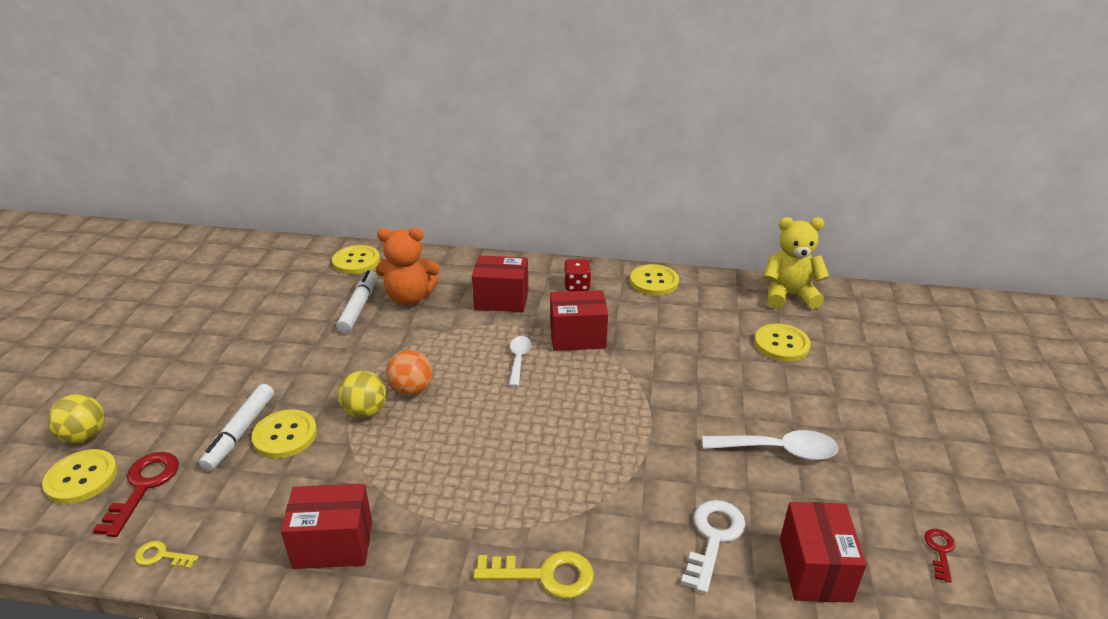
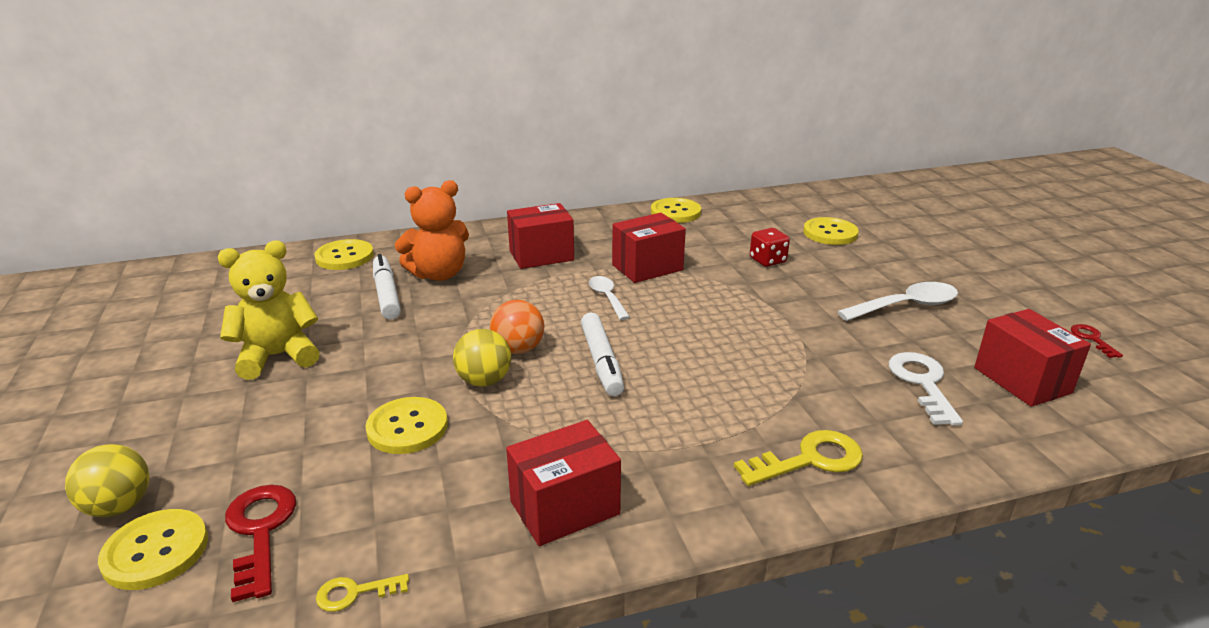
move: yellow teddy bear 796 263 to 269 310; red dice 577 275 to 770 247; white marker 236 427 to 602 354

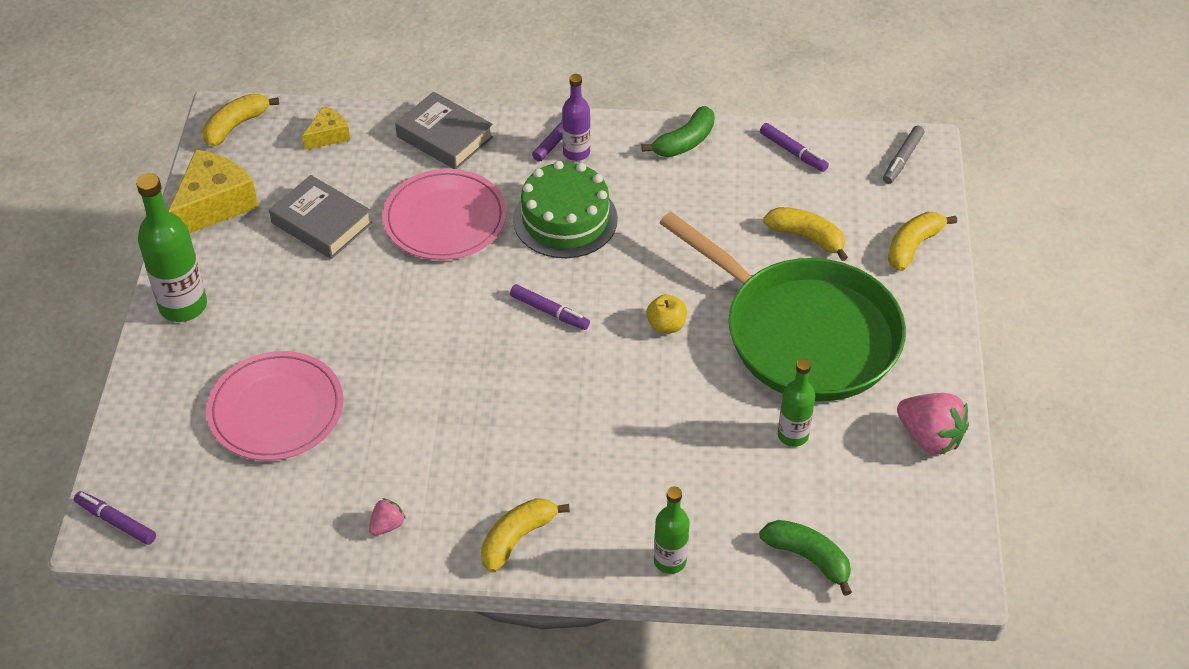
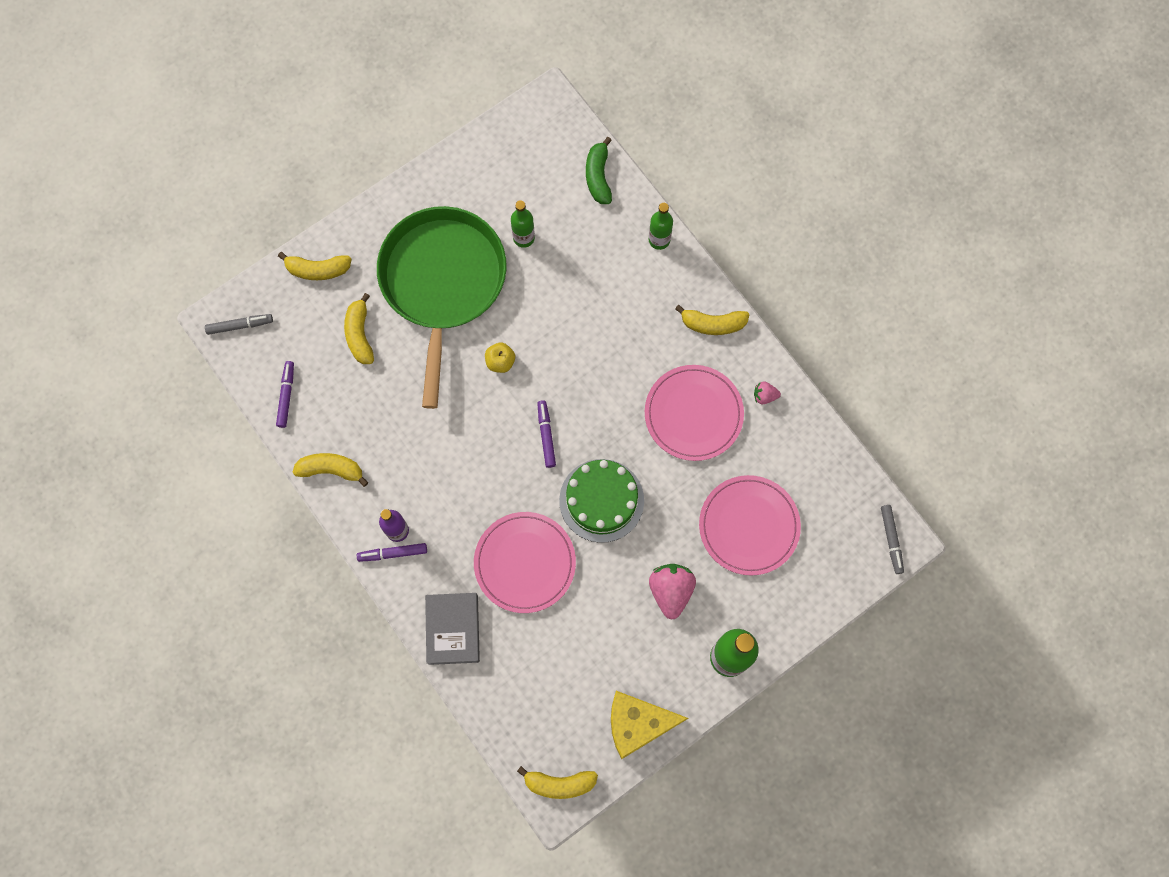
delete: yellow cheese 326 128; grey book 321 217
insert: pink plate 694 413
move: green cake 565 209 to 601 501; pink strawberry 933 424 to 672 591
recolor: green banana 678 131 to yellow banana 330 470; purple marker 115 518 to grey marker 892 539

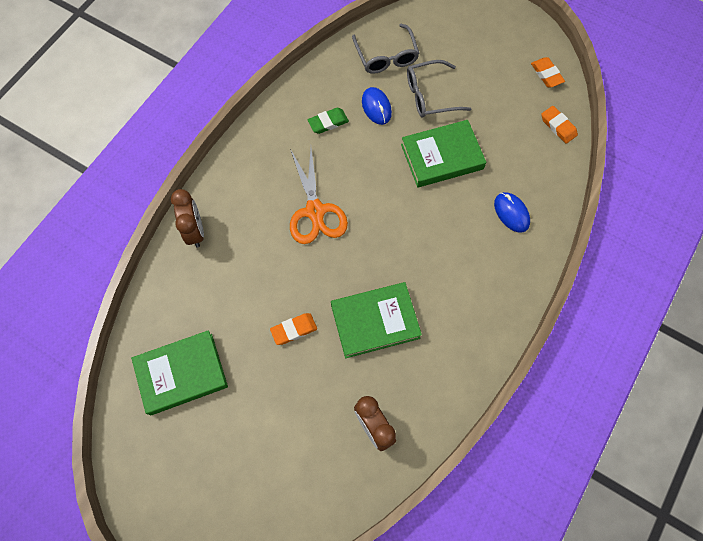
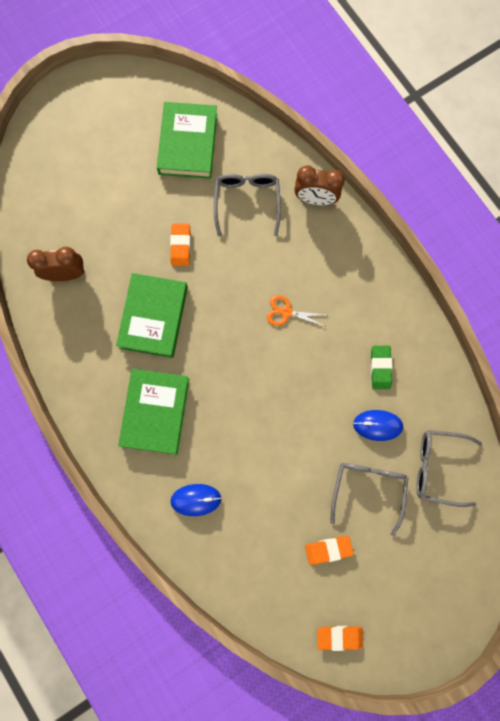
insert: grey glasses 247 205
move: orange eraser 559 125 to 329 550; green book 443 154 to 153 412
resize: orange scissors 319 196 = 295 310 x0.53

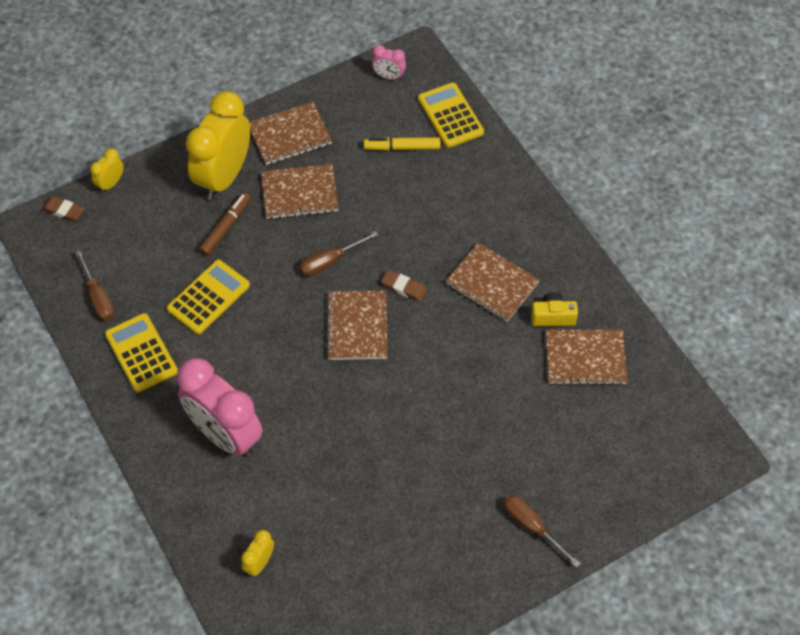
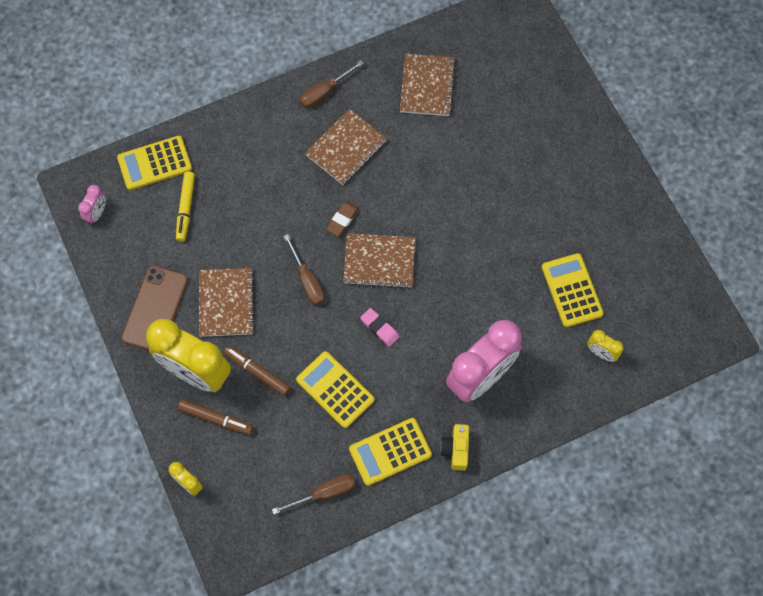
delete: brown eraser 63 209
insert: yellow calculator 573 290; pink eraser 380 327; brown marker 215 417
move: yellow camera 554 309 to 454 447; brown screwdriver 542 531 to 332 84
replace: brown notebook 290 133 to brown phone 154 308

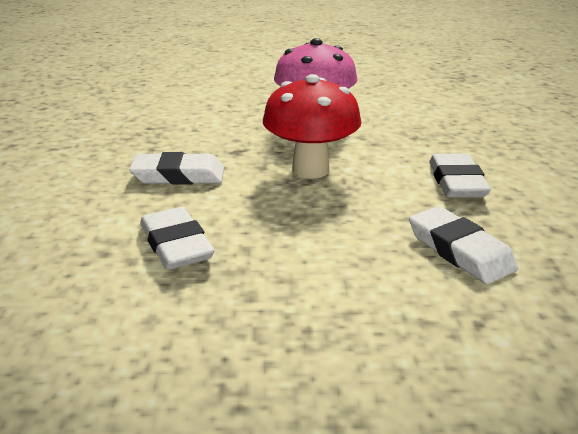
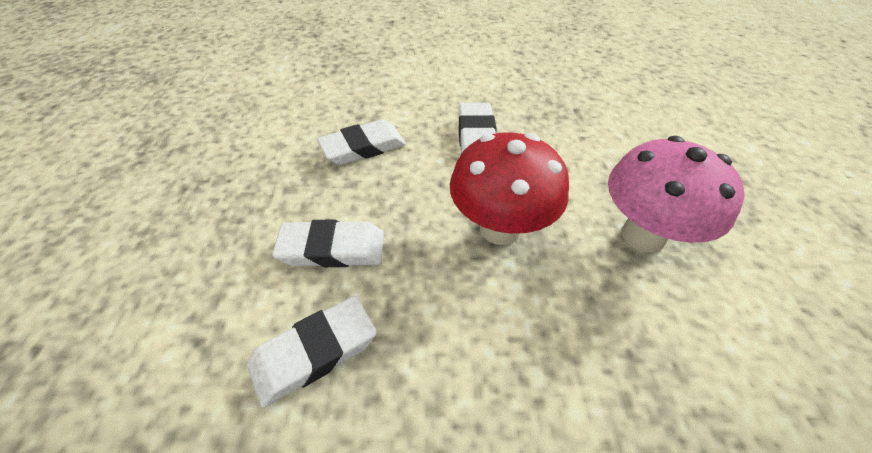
move: white eraser 460 176 to 328 243

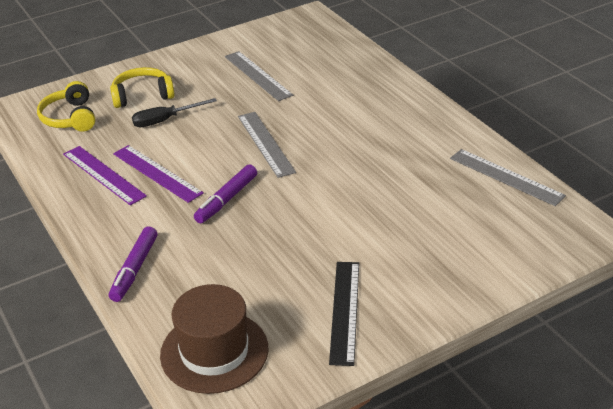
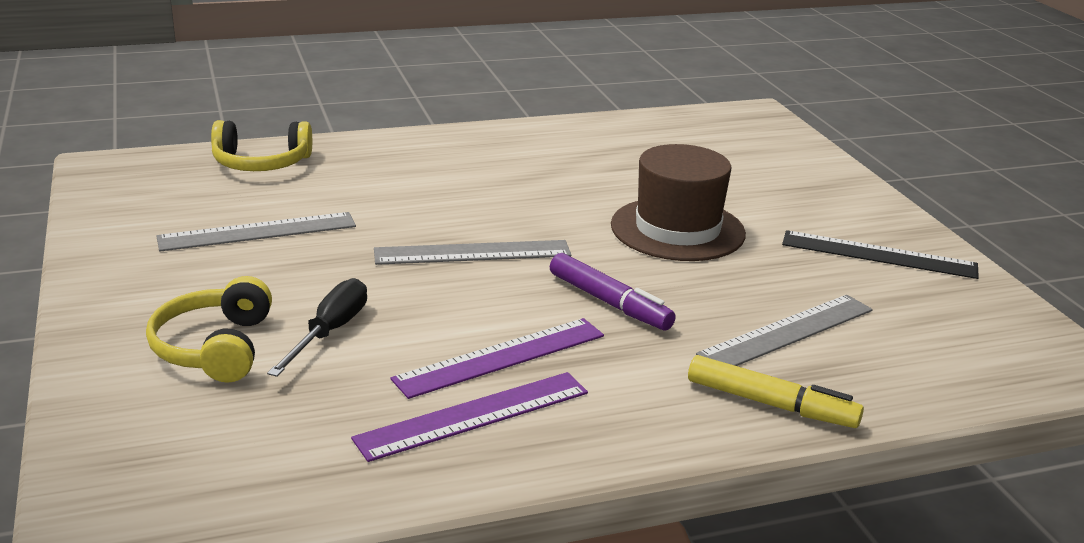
move: yellow headphones 66 106 to 261 145; grey ruler 508 177 to 784 330; brown hat 214 339 to 678 202
recolor: purple marker 133 264 to yellow marker 776 391
rotate: black screwdriver 174 112 = 317 327 150 degrees counterclockwise

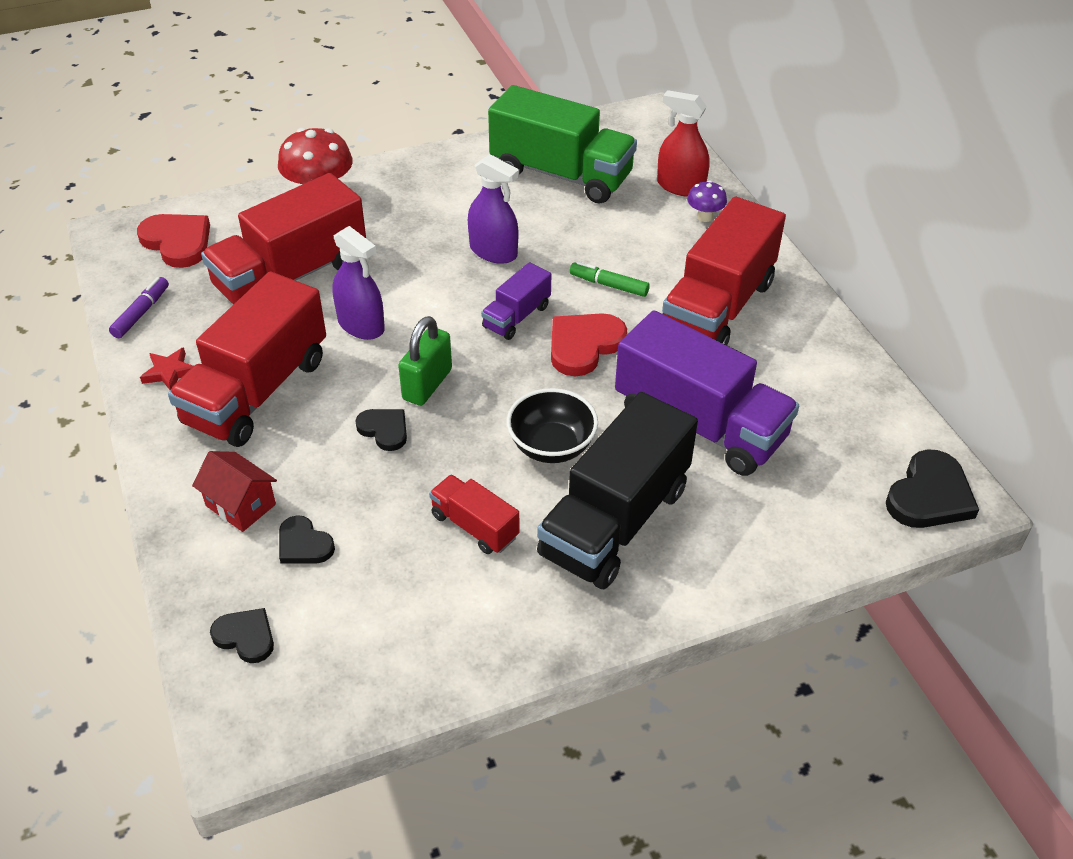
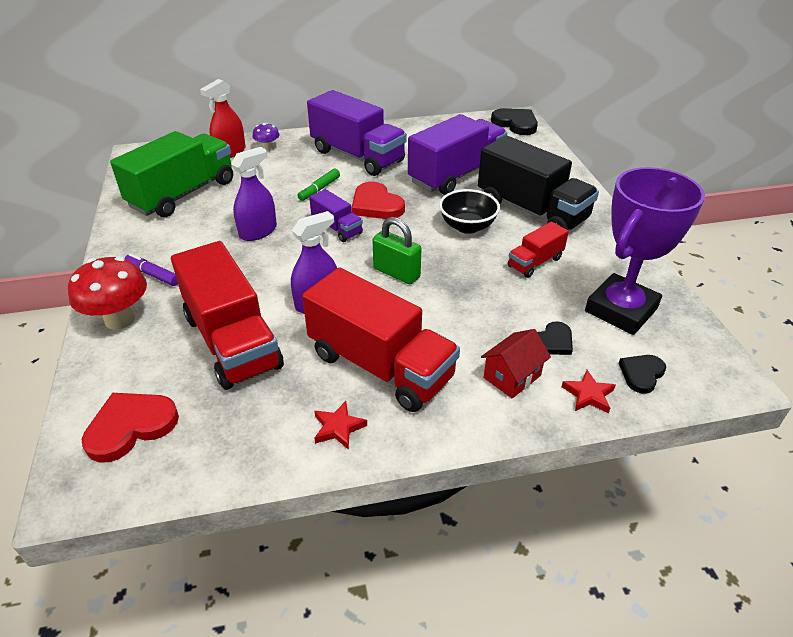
delete: black heart 381 430
insert: purple trophy 645 251; red star 588 392
move: purple marker 139 307 to 151 269
recolor: red truck 724 271 to purple truck 357 133

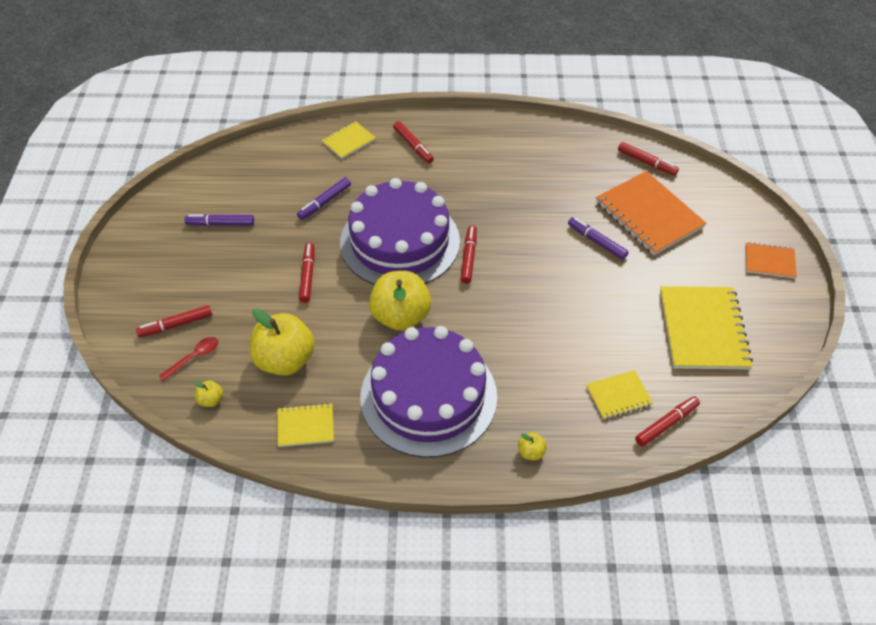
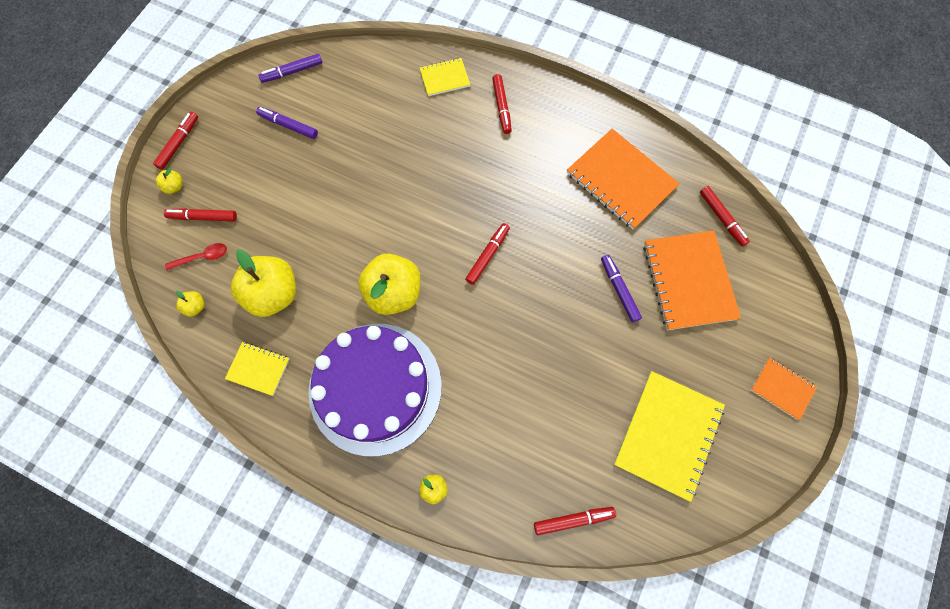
delete: purple cake 400 231; yellow notebook 619 394
insert: orange notebook 623 179; yellow apple 169 180
move: purple marker 324 198 to 290 68; red marker 306 272 to 175 141

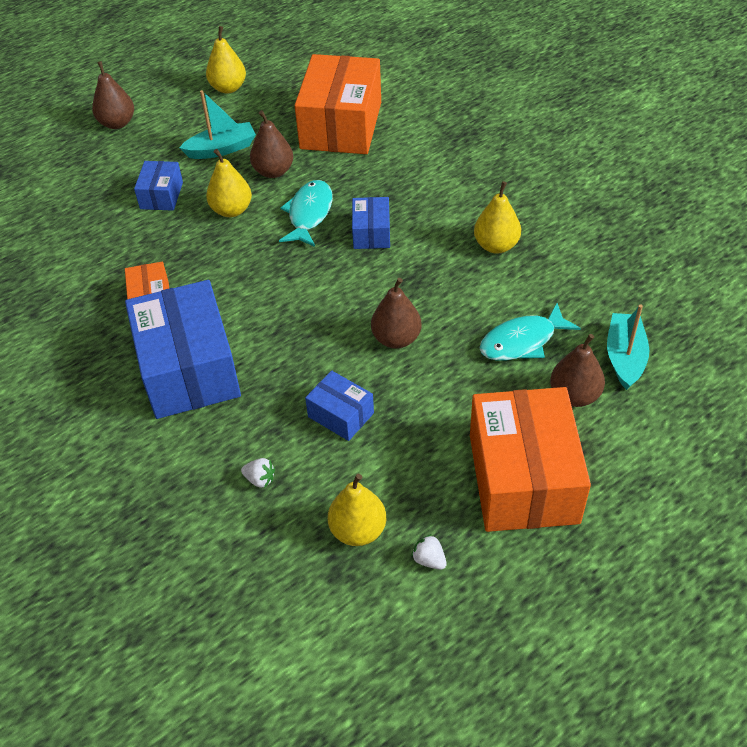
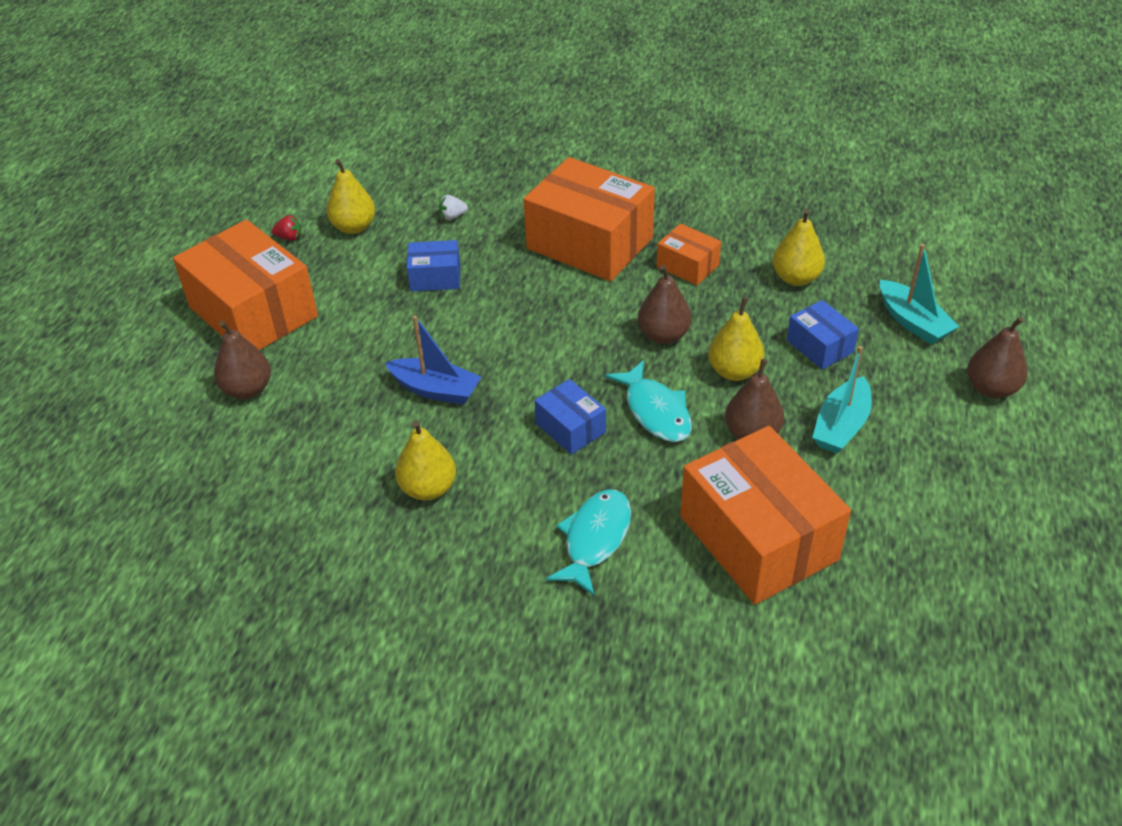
insert: blue boat 433 360
move: yellow pear 226 60 to 799 247; brown pear 396 313 to 665 304; turquoise fish 530 332 to 588 542; turquoise boat 628 347 to 919 294
recolor: blue box 183 349 to orange box 589 219; white strawberry 429 552 to red strawberry 286 228

